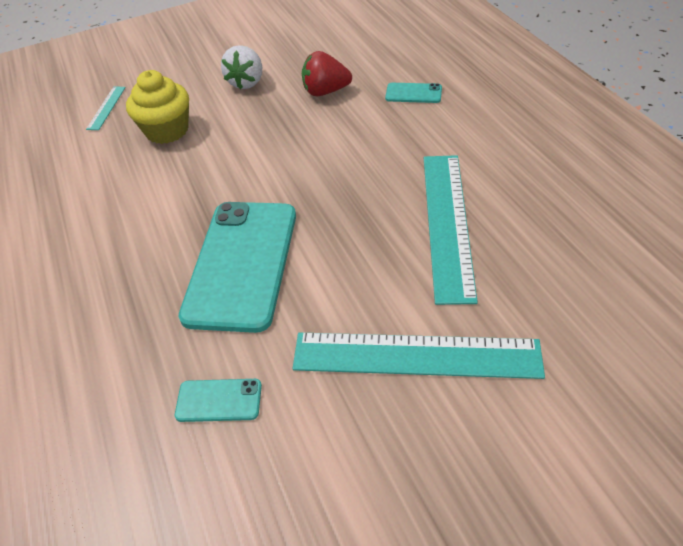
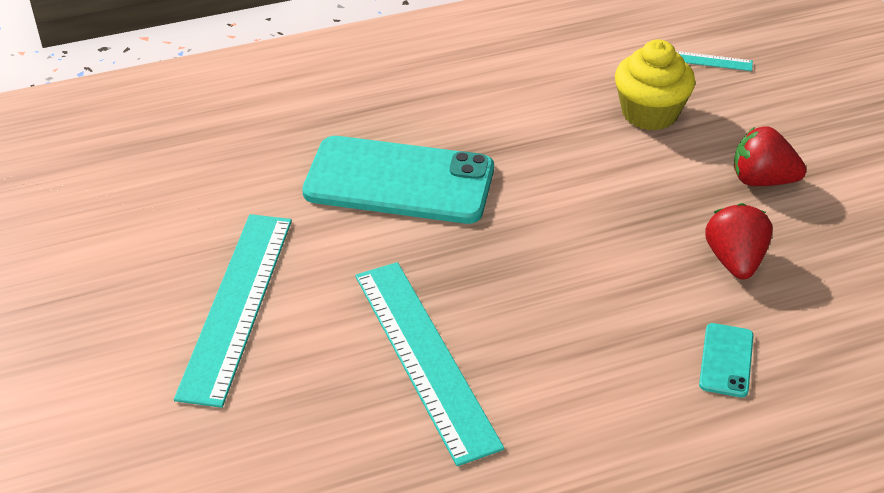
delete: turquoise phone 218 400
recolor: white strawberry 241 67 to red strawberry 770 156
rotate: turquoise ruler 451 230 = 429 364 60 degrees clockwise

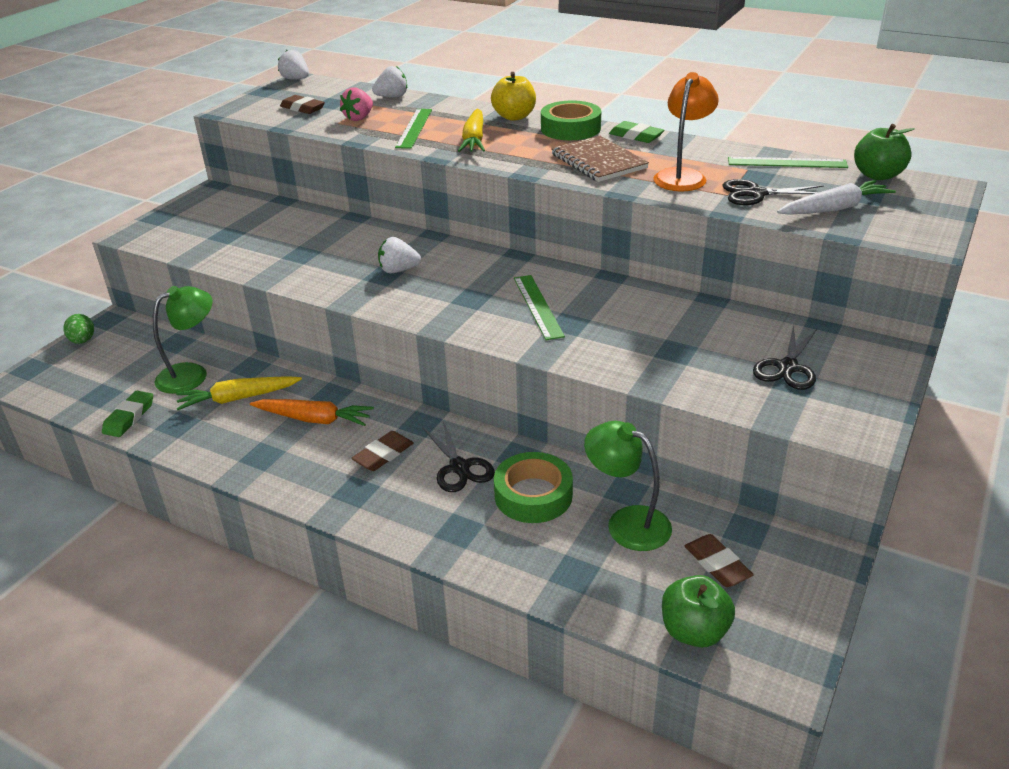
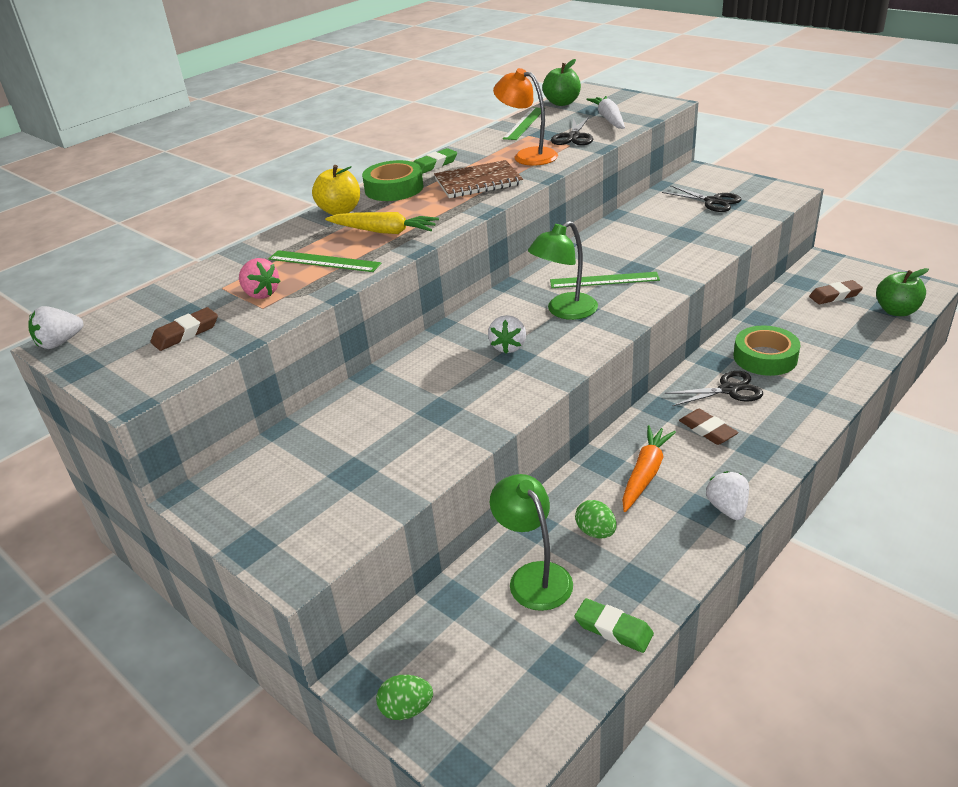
move: white strawberry 389 81 to 727 495; green lamp 628 486 to 563 270
replace: yellow carrot 239 393 to green egg 596 519

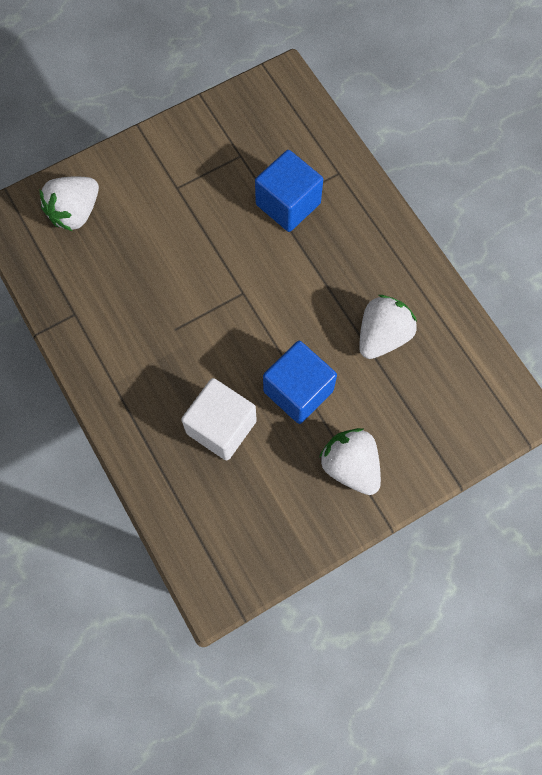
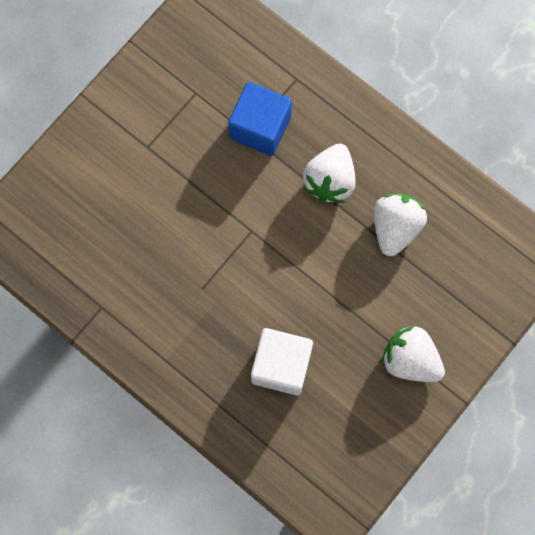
delete: blue cube 300 382
move: white strawberry 69 204 to 329 173

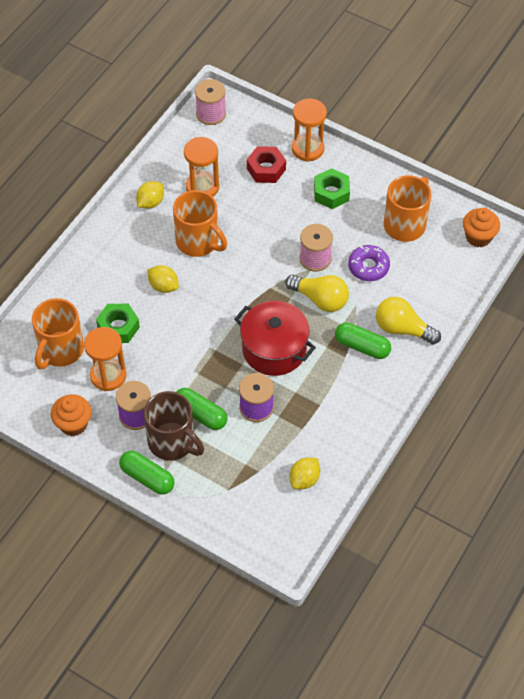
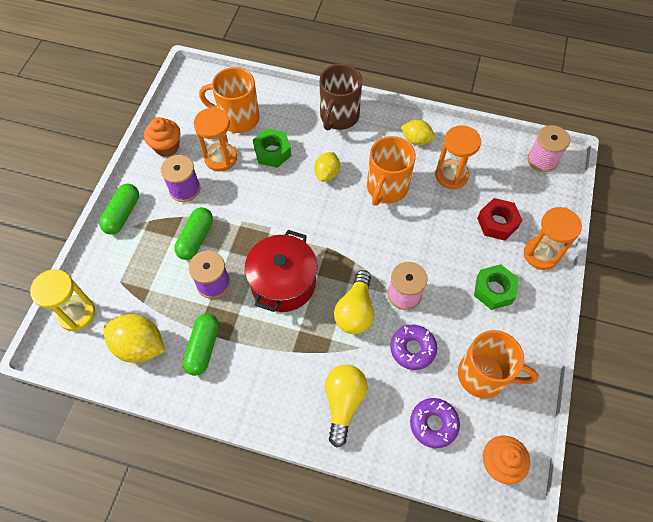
insert: yellow hourglass 62 300; purple donut 435 423
move: green capsule 363 340 to 201 345; brown mug 174 426 to 341 97
resize: yellow lemon 305 473 = 134 338 x1.59

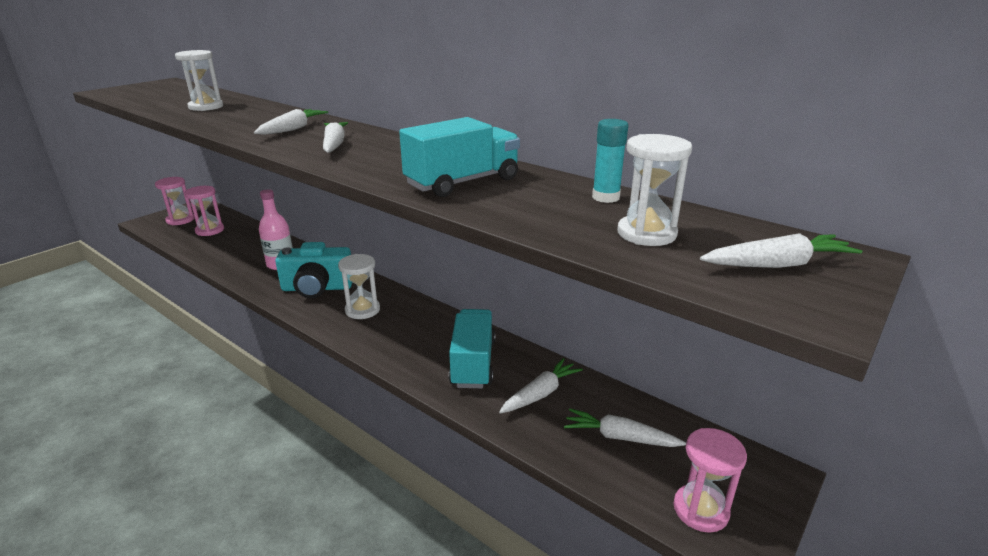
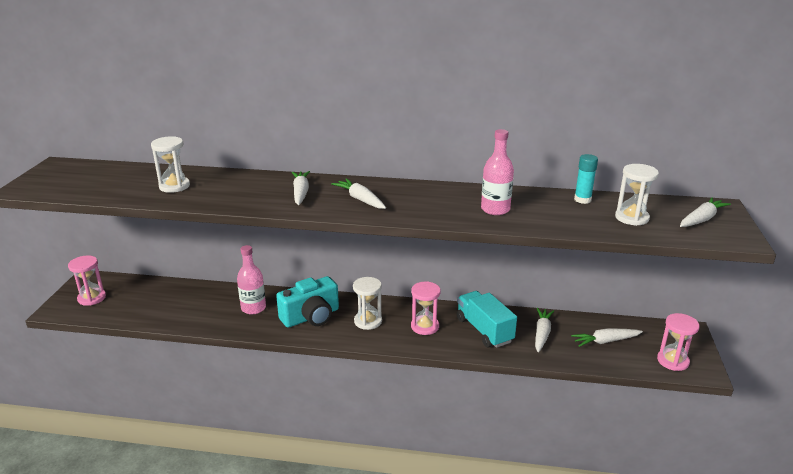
move: pink hourglass 204 211 to 426 308
replace: turquoise truck 459 157 to pink bottle 497 172

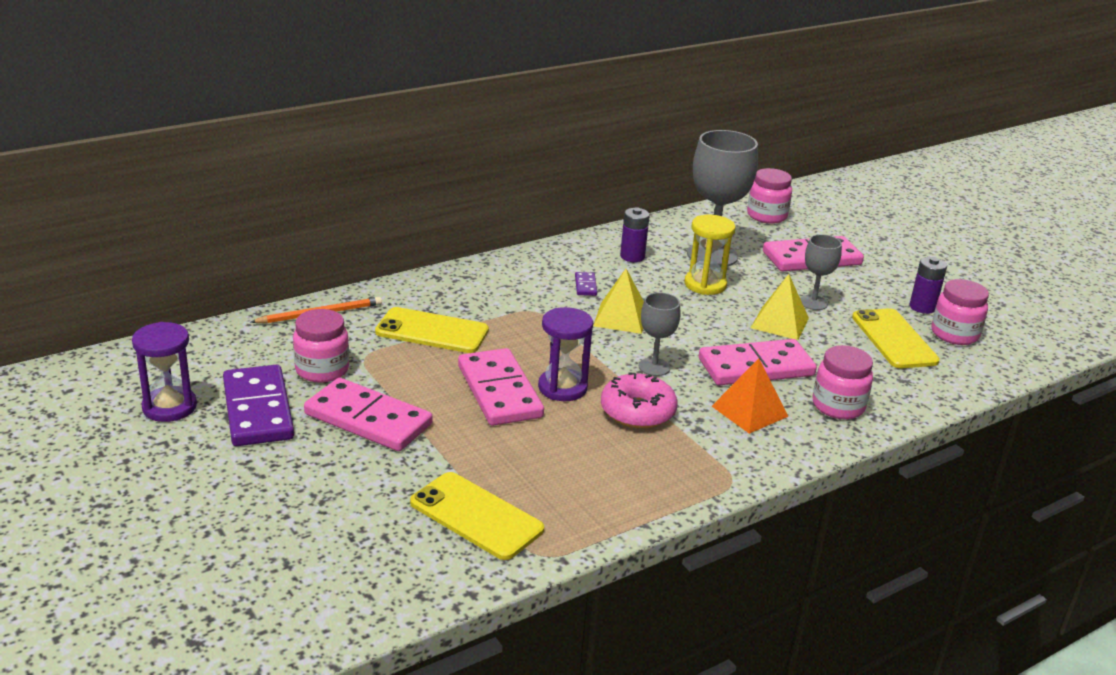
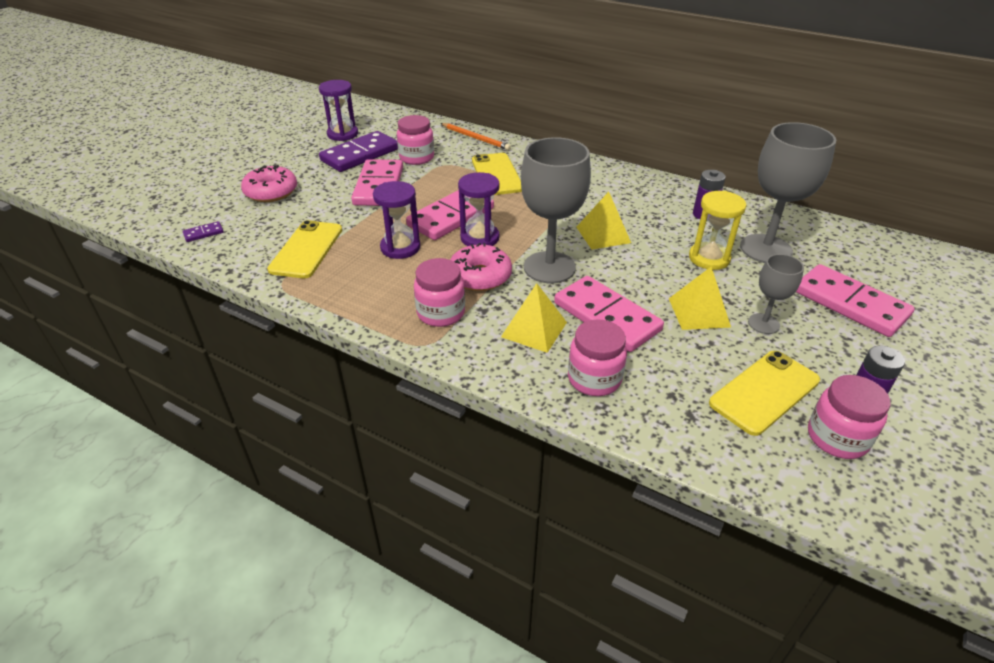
insert: pink donut 269 183; purple hourglass 396 220
move: pink jar 769 196 to 439 292; purple domino 586 284 to 203 231
recolor: orange pyramid 750 396 to yellow pyramid 534 318
resize: grey goblet 660 334 = 556 210 x1.89

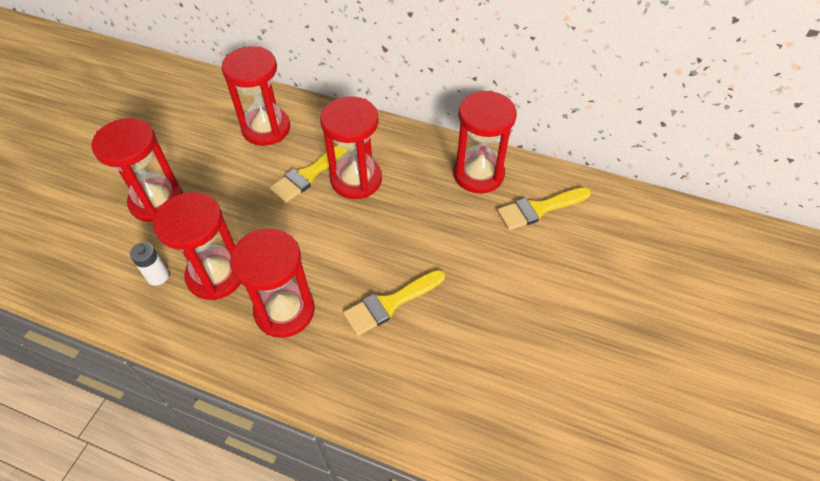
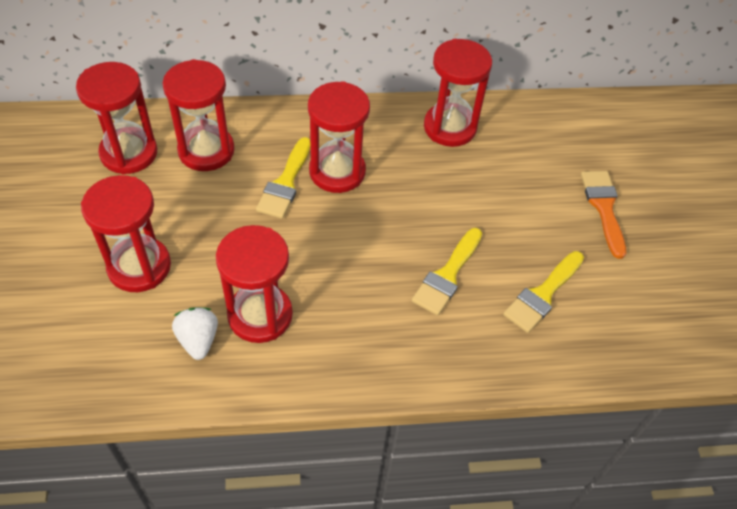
insert: orange brush 603 215
move: yellow brush 544 208 to 543 292; red hourglass 272 283 to 116 118
replace: white battery 149 264 to white strawberry 195 333

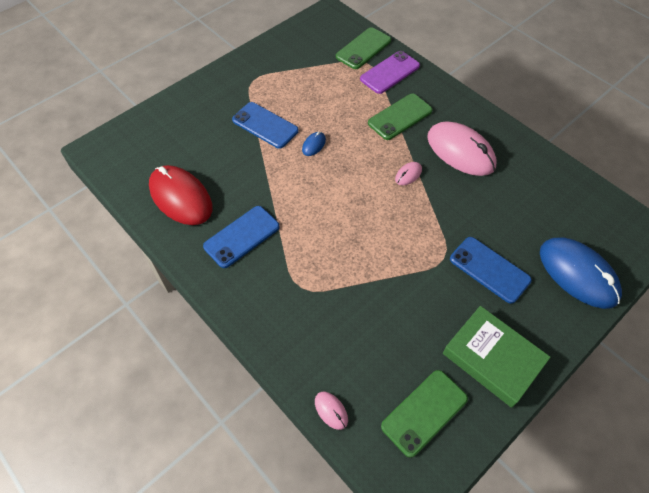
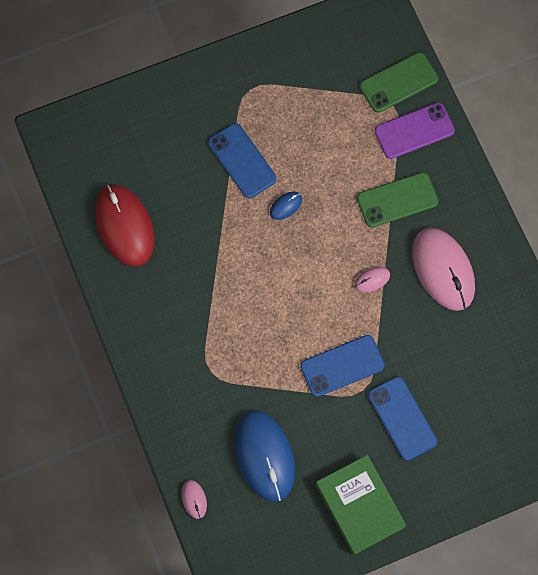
delete: green phone 424 414
move: blue phone 241 237 to 342 366; blue mouse 581 273 to 264 456

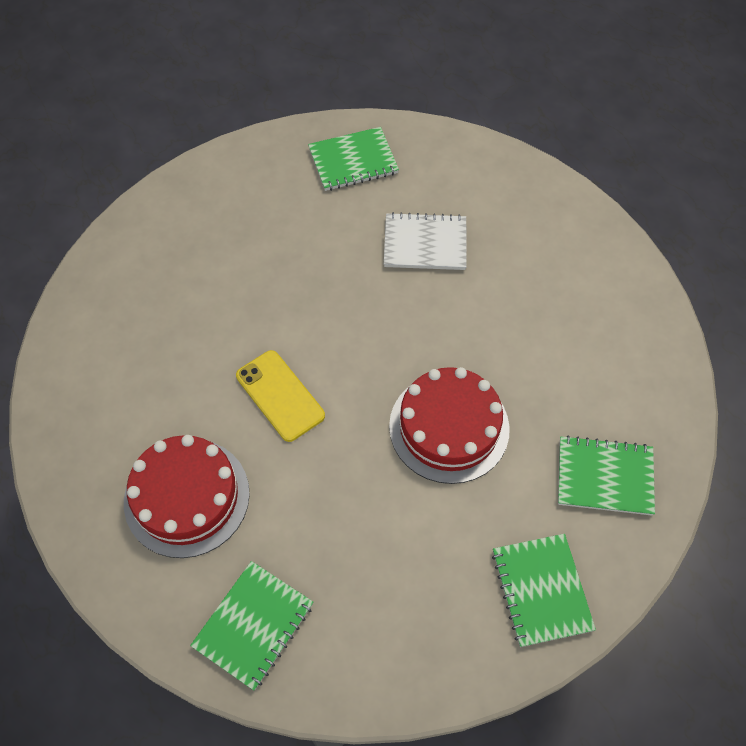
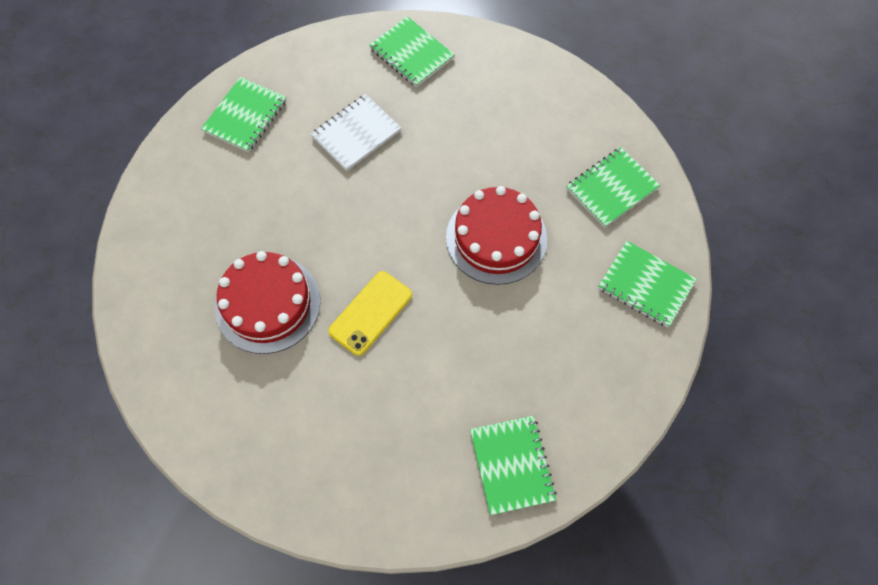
insert: green notebook 412 51
move: red cake 187 496 to 268 302
rotate: yellow phone 280 396 = 370 313 60 degrees counterclockwise

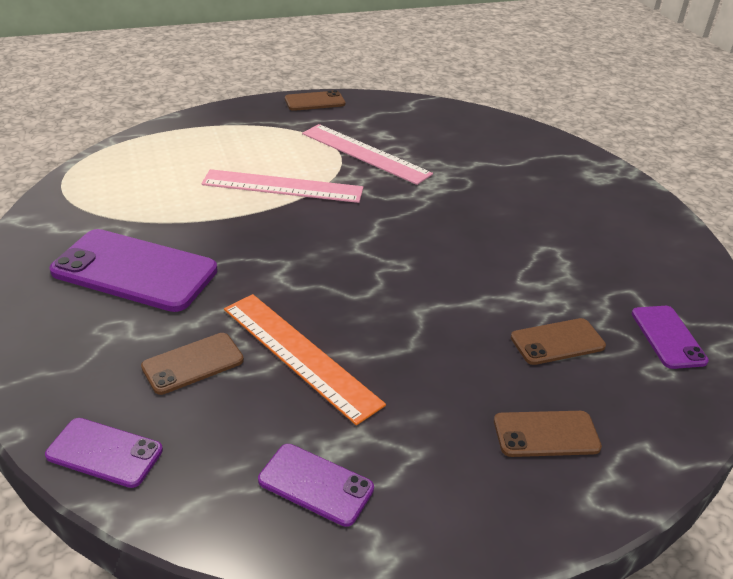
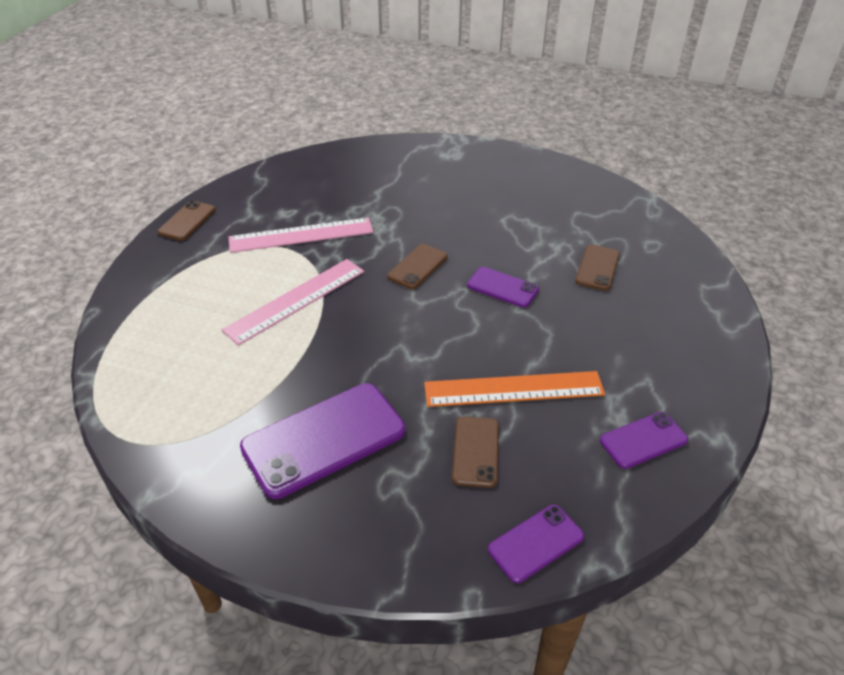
move: purple phone 670 337 to 503 287; brown phone 548 434 to 417 266

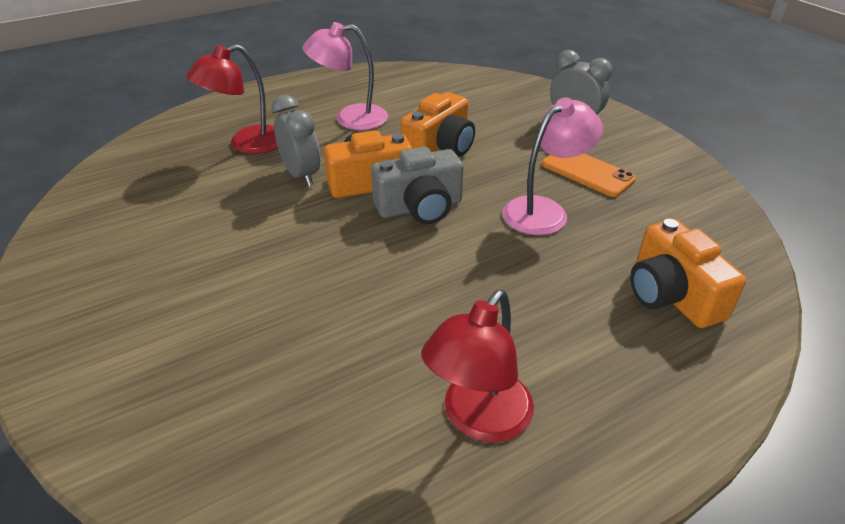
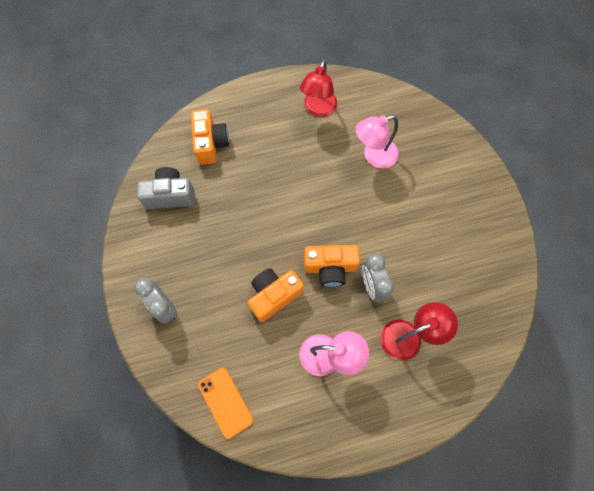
move: pink lamp 552 166 to 377 141; grey camera 417 185 to 166 188; orange phone 589 175 to 225 403
rotate: red lamp 477 365 = 318 88 150 degrees clockwise

